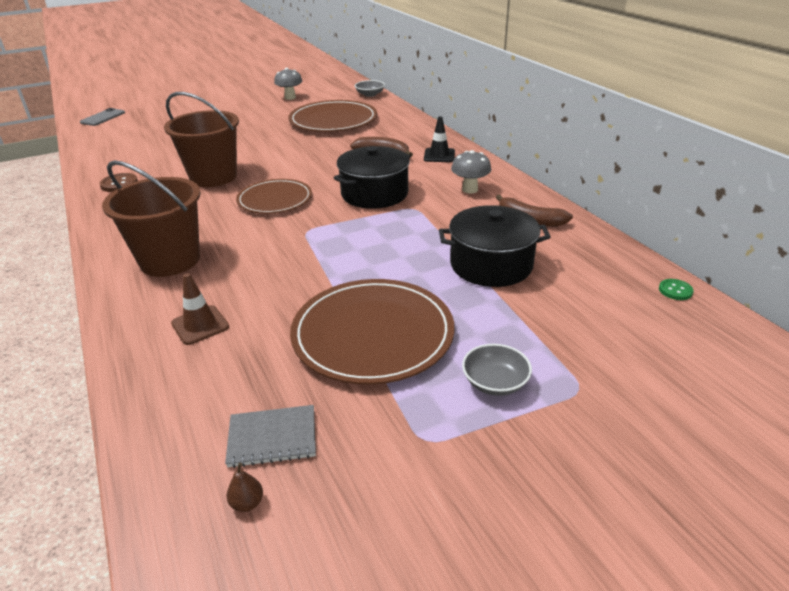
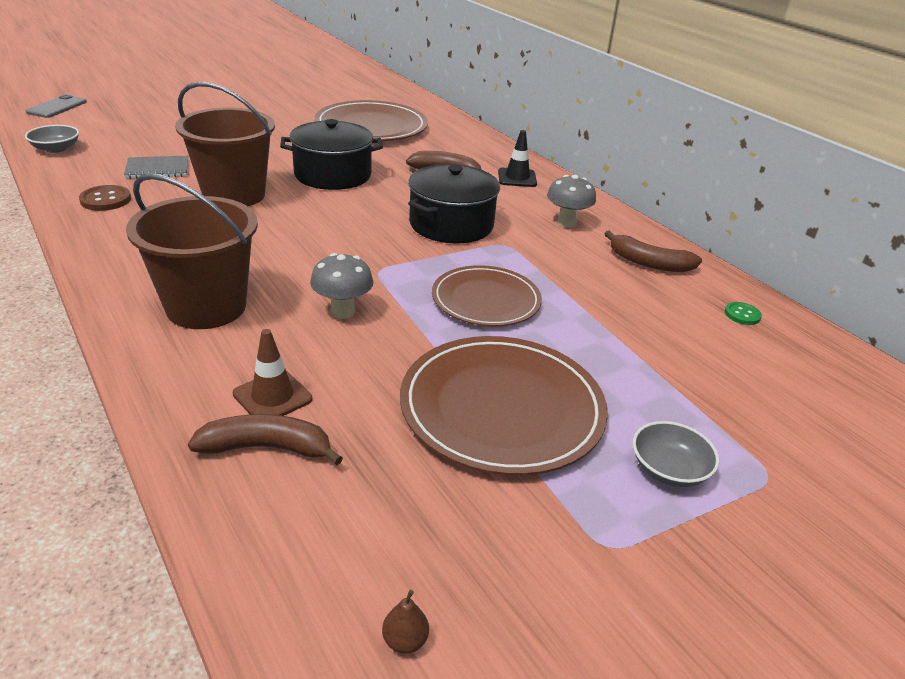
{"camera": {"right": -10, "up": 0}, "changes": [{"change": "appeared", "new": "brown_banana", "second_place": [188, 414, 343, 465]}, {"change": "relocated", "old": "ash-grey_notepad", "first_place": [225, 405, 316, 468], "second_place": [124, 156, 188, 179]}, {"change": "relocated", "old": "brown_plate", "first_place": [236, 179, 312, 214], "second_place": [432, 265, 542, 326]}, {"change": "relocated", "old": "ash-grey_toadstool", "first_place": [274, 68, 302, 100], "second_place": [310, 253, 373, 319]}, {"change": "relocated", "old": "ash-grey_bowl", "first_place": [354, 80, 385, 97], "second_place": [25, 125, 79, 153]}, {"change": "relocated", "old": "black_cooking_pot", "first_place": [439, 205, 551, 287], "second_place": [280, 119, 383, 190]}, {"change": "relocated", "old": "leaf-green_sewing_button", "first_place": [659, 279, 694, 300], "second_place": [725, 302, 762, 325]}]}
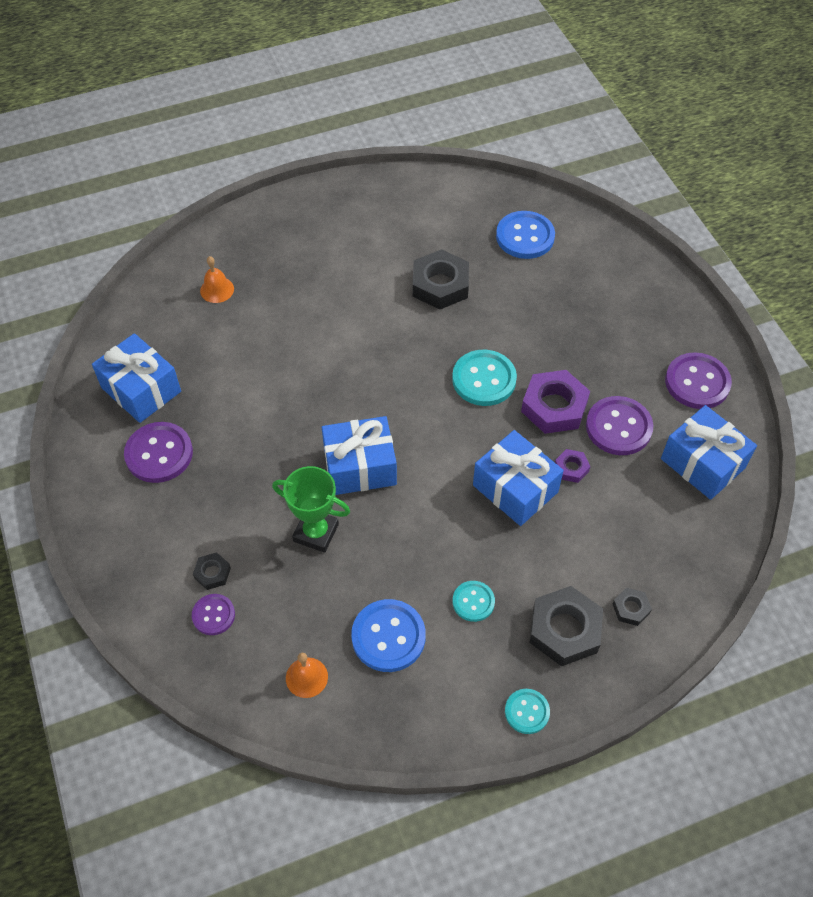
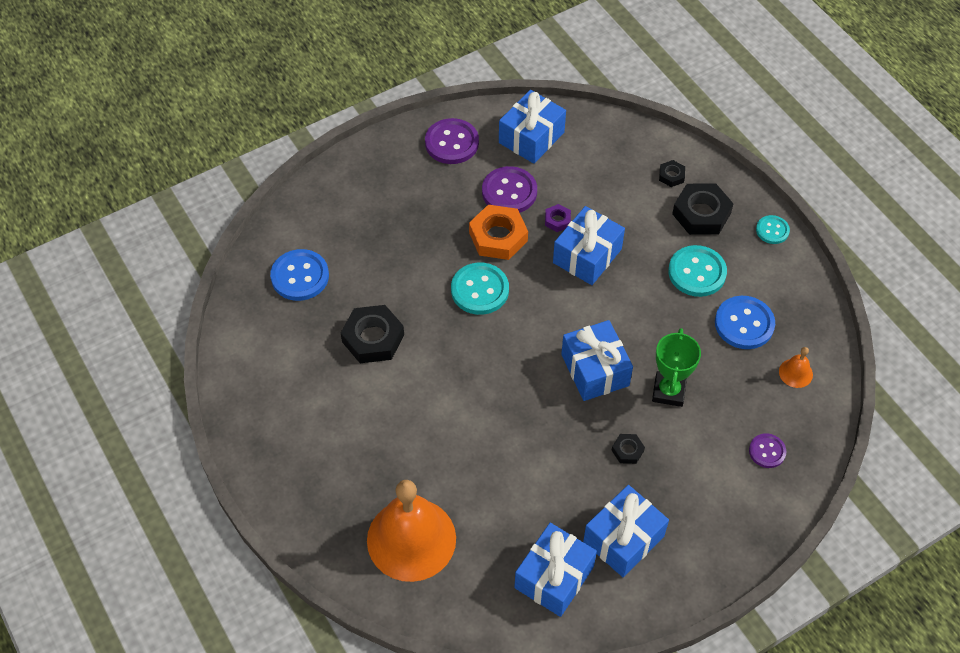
{"camera": {"right": -100, "up": 0}, "changes": [{"change": "relocated", "old": "black_nut", "first_place": [193, 552, 231, 590], "second_place": [612, 434, 645, 464]}, {"change": "exchanged", "old": "violet_sewing_button", "new": "royal_blue_present", "first_place": [124, 422, 193, 483], "second_place": [583, 485, 669, 577]}, {"change": "colour", "old": "violet_nut", "new": "orange_nut", "first_place": [521, 370, 590, 434], "second_place": [469, 205, 528, 260]}, {"change": "size", "old": "orange_school_bell", "first_place": [200, 256, 234, 303], "second_place": [367, 480, 456, 582], "factor": 2.45}, {"change": "size", "old": "turquoise_sewing_button", "first_place": [453, 581, 495, 622], "second_place": [668, 245, 727, 297], "factor": 1.72}]}
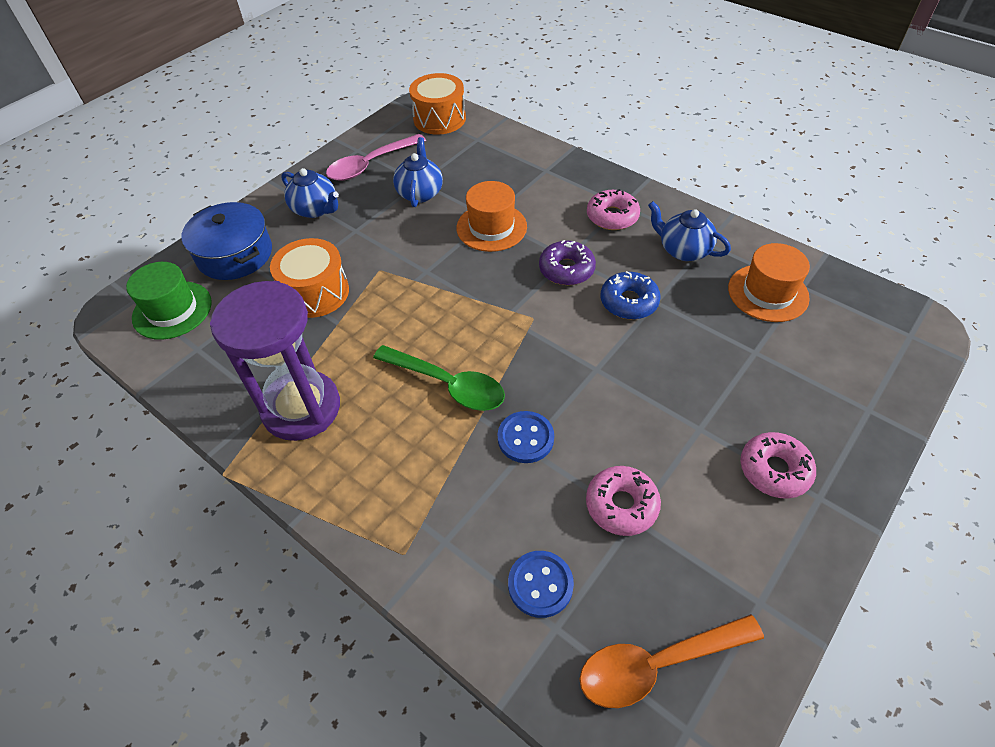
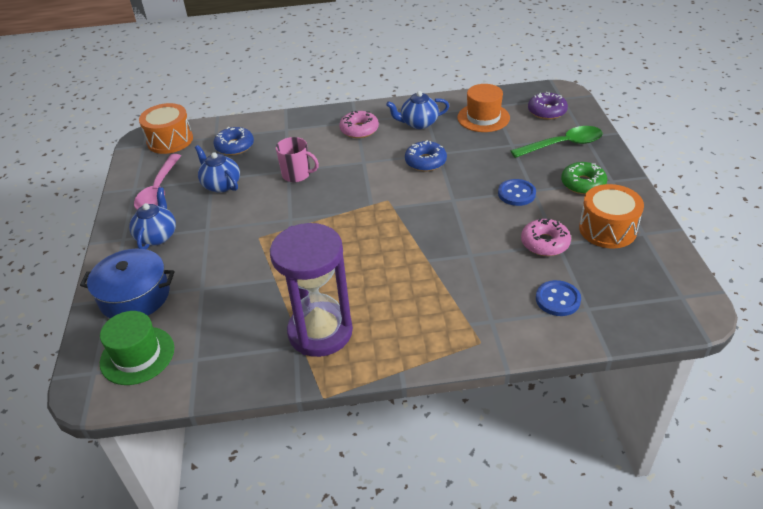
{"camera": {"right": -45, "up": -10}, "changes": [{"change": "missing", "old": "orange_teaspoon", "first_place": [580, 614, 764, 708]}, {"change": "appeared", "new": "royal_blue_donut", "second_place": [213, 127, 254, 155]}, {"change": "relocated", "old": "orange_snare_drum", "first_place": [270, 238, 349, 318], "second_place": [579, 184, 644, 248]}, {"change": "relocated", "old": "leaf-green_teaspoon", "first_place": [373, 345, 505, 411], "second_place": [511, 126, 603, 158]}, {"change": "relocated", "old": "royal_blue_sewing_button", "first_place": [498, 411, 554, 463], "second_place": [498, 179, 536, 206]}, {"change": "relocated", "old": "violet_donut", "first_place": [539, 240, 596, 285], "second_place": [528, 92, 568, 119]}, {"change": "exchanged", "old": "orange_hat", "new": "rosy_mug", "first_place": [456, 181, 527, 252], "second_place": [276, 137, 319, 182]}, {"change": "colour", "old": "rosy_donut", "new": "leaf-green_donut", "first_place": [740, 432, 816, 499], "second_place": [561, 162, 607, 194]}, {"change": "spun", "old": "royal_blue_teapot", "first_place": [281, 168, 339, 218], "second_place": [129, 187, 176, 249], "degrees": -75}]}
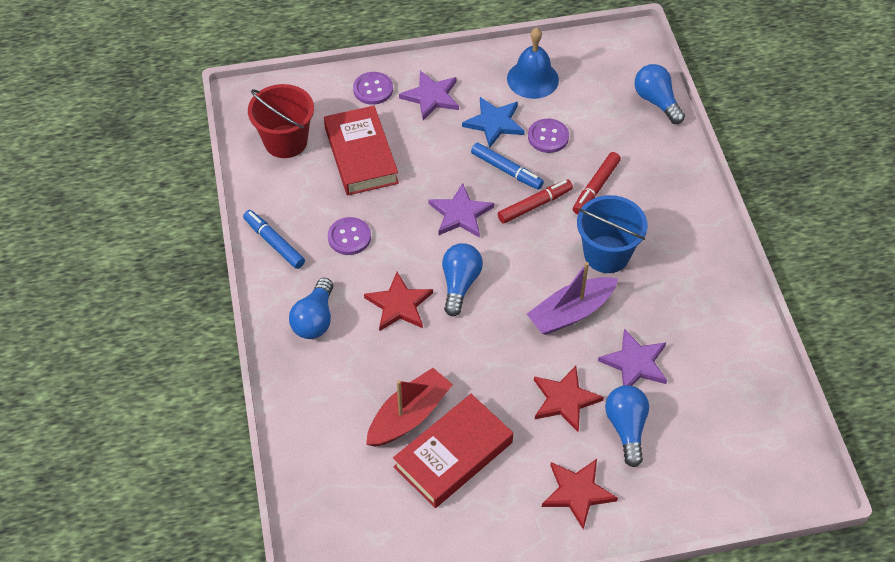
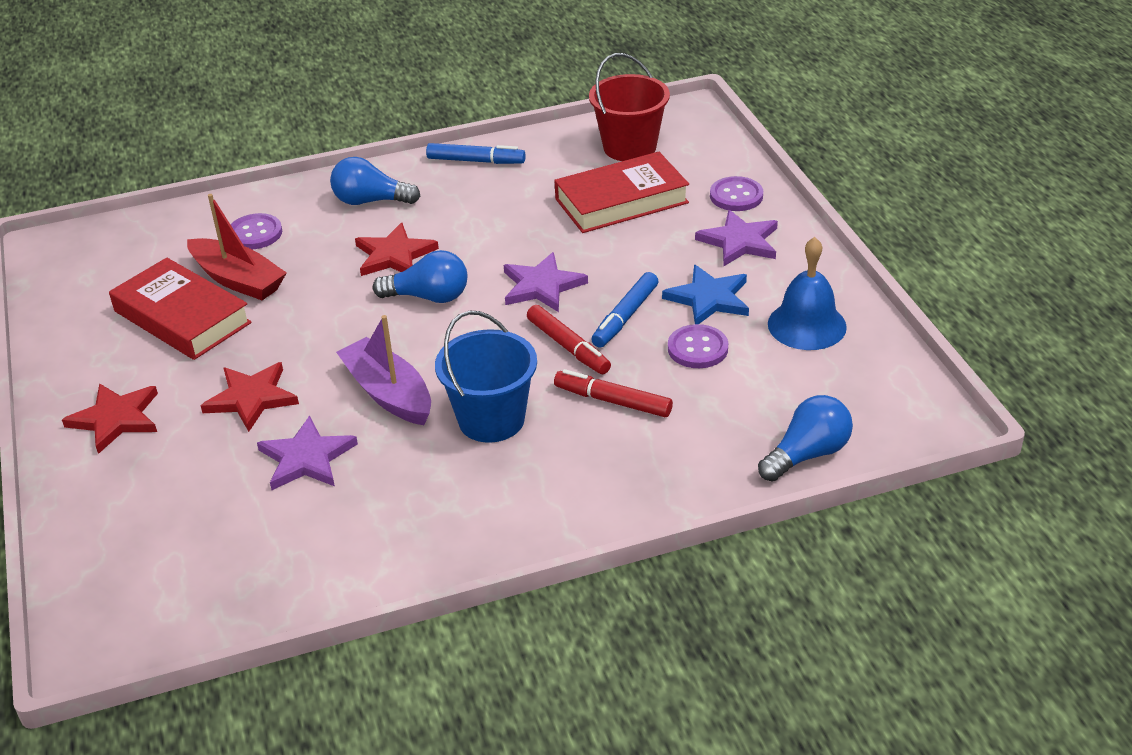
{"camera": {"right": 85, "up": -15}, "changes": [{"change": "missing", "old": "royal_blue_lightbulb", "first_place": [605, 385, 649, 467]}, {"change": "relocated", "old": "violet_sewing_button", "first_place": [328, 217, 371, 255], "second_place": [230, 213, 282, 249]}, {"change": "spun", "old": "royal_blue_marker_pen", "first_place": [243, 210, 305, 269], "second_place": [426, 143, 526, 164], "degrees": 60}]}
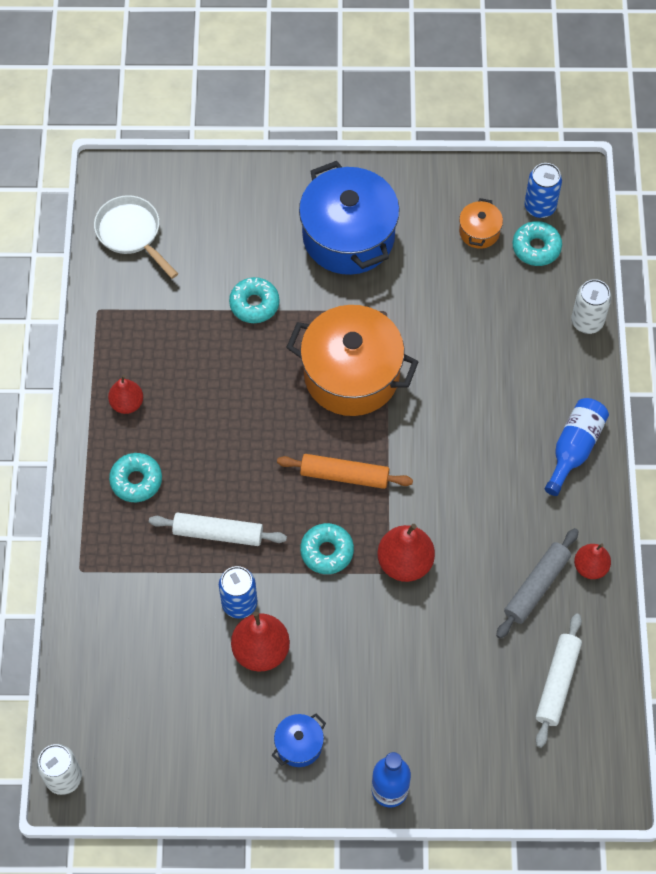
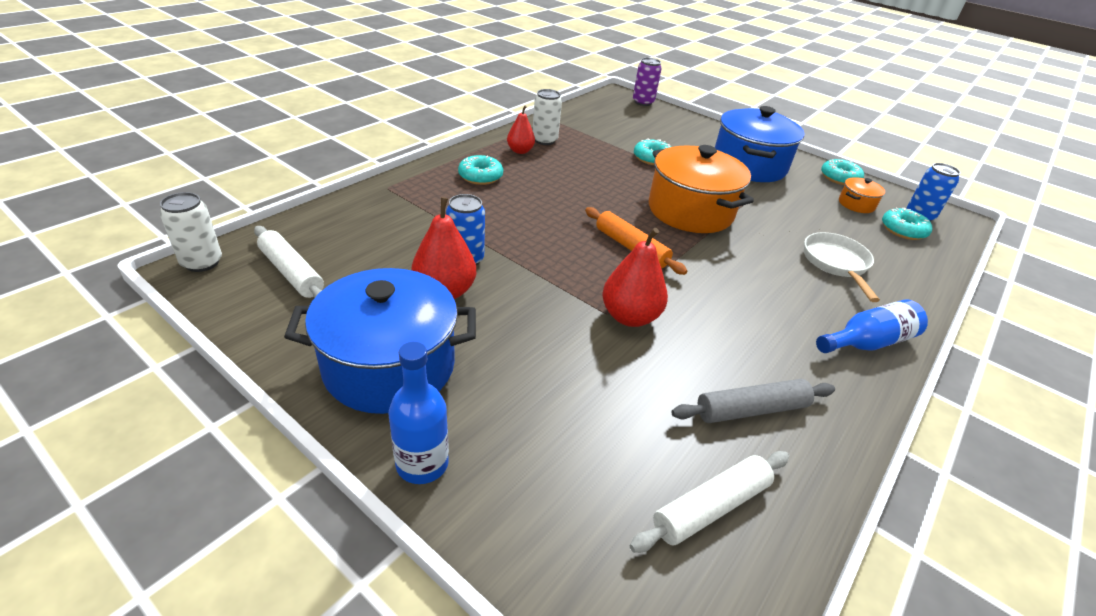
{"camera": {"right": 35, "up": -25}, "changes": [{"change": "missing", "old": "crimson_pear_fruit", "first_place": [574, 543, 611, 579]}, {"change": "appeared", "new": "violet_soda_can", "second_place": [633, 58, 662, 106]}, {"change": "relocated", "old": "white_frying_pan", "first_place": [94, 195, 178, 279], "second_place": [804, 232, 880, 302]}, {"change": "relocated", "old": "white_dough_roller", "first_place": [149, 513, 287, 546], "second_place": [254, 226, 324, 298]}, {"change": "relocated", "old": "turquoise_donut", "first_place": [300, 523, 354, 574], "second_place": [821, 159, 864, 185]}, {"change": "relocated", "old": "white_soda_can", "first_place": [571, 279, 611, 334], "second_place": [532, 89, 562, 145]}, {"change": "size", "old": "royal_blue_cooking_pot", "first_place": [271, 713, 326, 767], "second_place": [284, 268, 476, 414], "factor": 2.26}]}
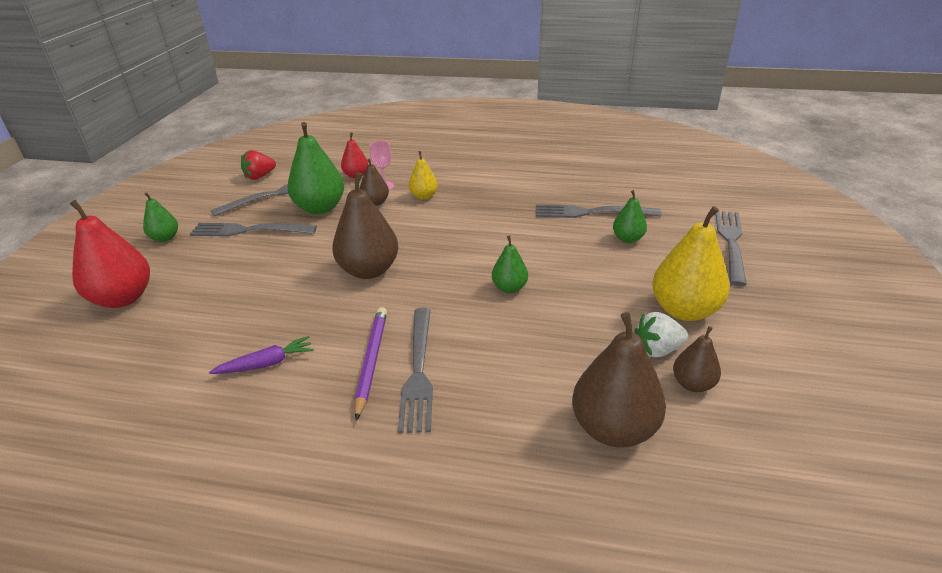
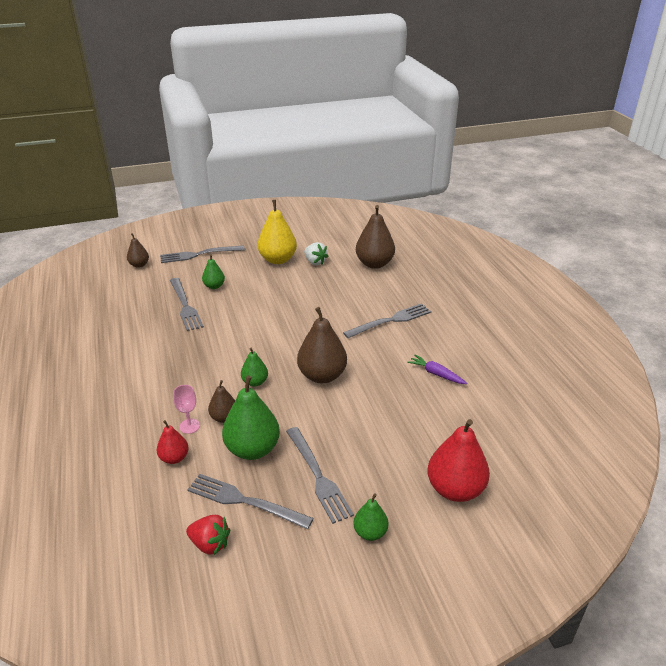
{"camera": {"right": -120, "up": 0}, "changes": [{"change": "missing", "old": "violet_pencil", "first_place": [355, 307, 387, 421]}, {"change": "missing", "old": "golden_pear_fruit", "first_place": [409, 151, 438, 199]}, {"change": "relocated", "old": "leaf-green_pear_fruit", "first_place": [492, 235, 528, 293], "second_place": [241, 347, 268, 387]}, {"change": "relocated", "old": "brown_pear_fruit", "first_place": [673, 326, 721, 392], "second_place": [127, 233, 149, 268]}]}
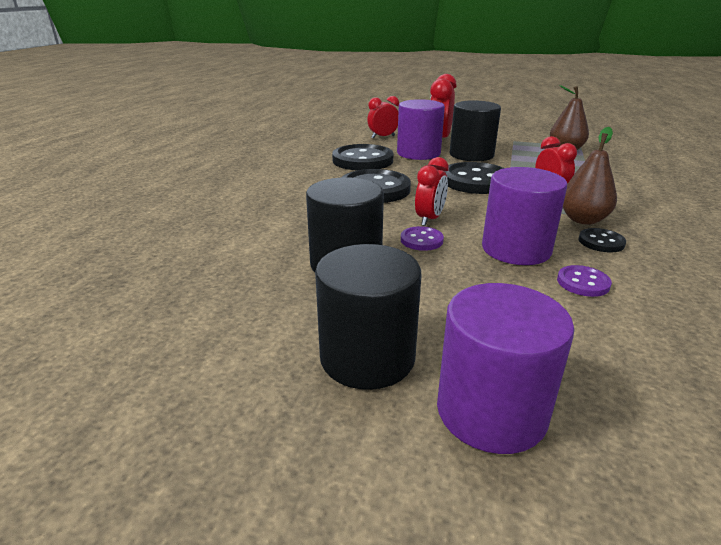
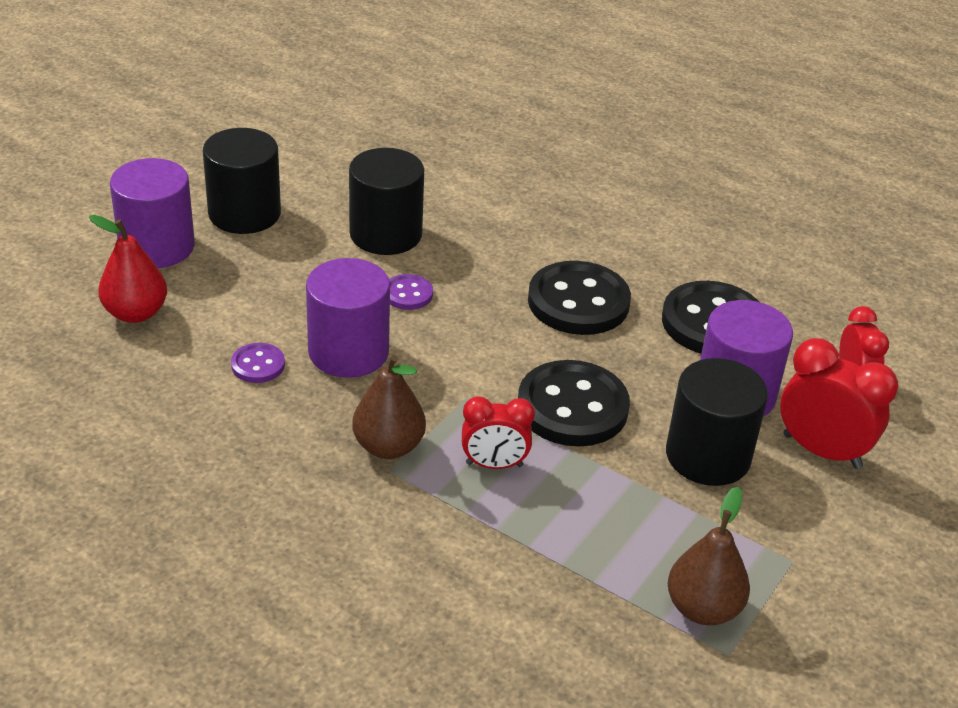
{"camera": {"right": 105, "up": 10}, "changes": [{"change": "missing", "old": "crimson_bedside_clock", "first_place": [415, 157, 449, 226]}, {"change": "missing", "old": "black_sewing_button", "first_place": [579, 228, 626, 253]}, {"change": "appeared", "new": "crimson_pear_fruit", "second_place": [89, 215, 167, 323]}]}
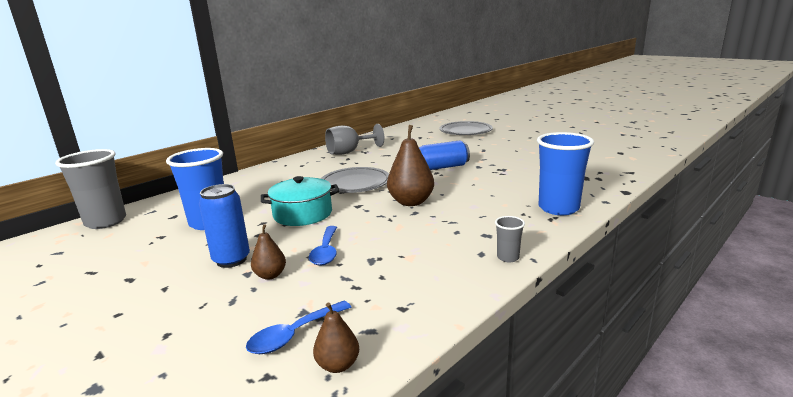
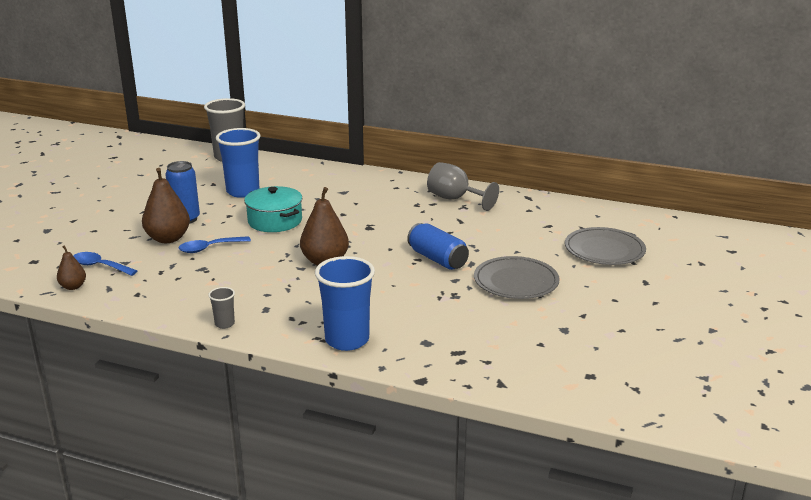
{"camera": {"right": 65, "up": 5}, "changes": [{"change": "relocated", "old": "ash-grey_plate", "first_place": [321, 167, 389, 193], "second_place": [474, 256, 560, 299]}, {"change": "size", "old": "brown_pear_fruit", "first_place": [251, 224, 286, 280], "second_place": [142, 168, 190, 243], "factor": 1.84}]}
